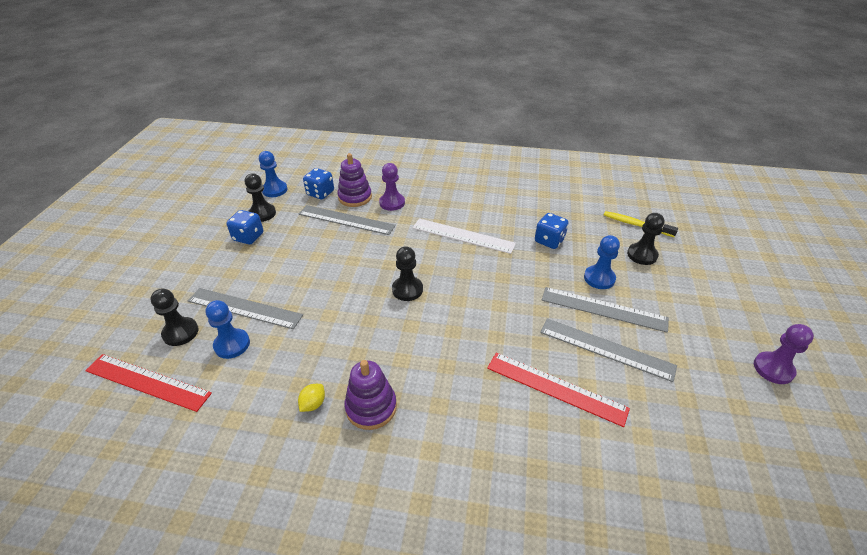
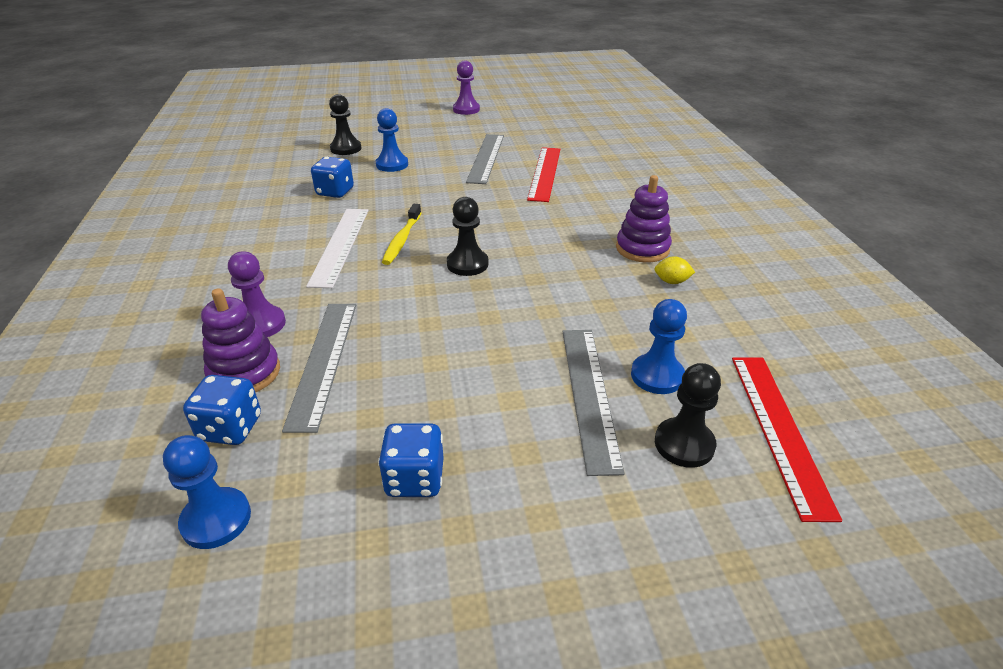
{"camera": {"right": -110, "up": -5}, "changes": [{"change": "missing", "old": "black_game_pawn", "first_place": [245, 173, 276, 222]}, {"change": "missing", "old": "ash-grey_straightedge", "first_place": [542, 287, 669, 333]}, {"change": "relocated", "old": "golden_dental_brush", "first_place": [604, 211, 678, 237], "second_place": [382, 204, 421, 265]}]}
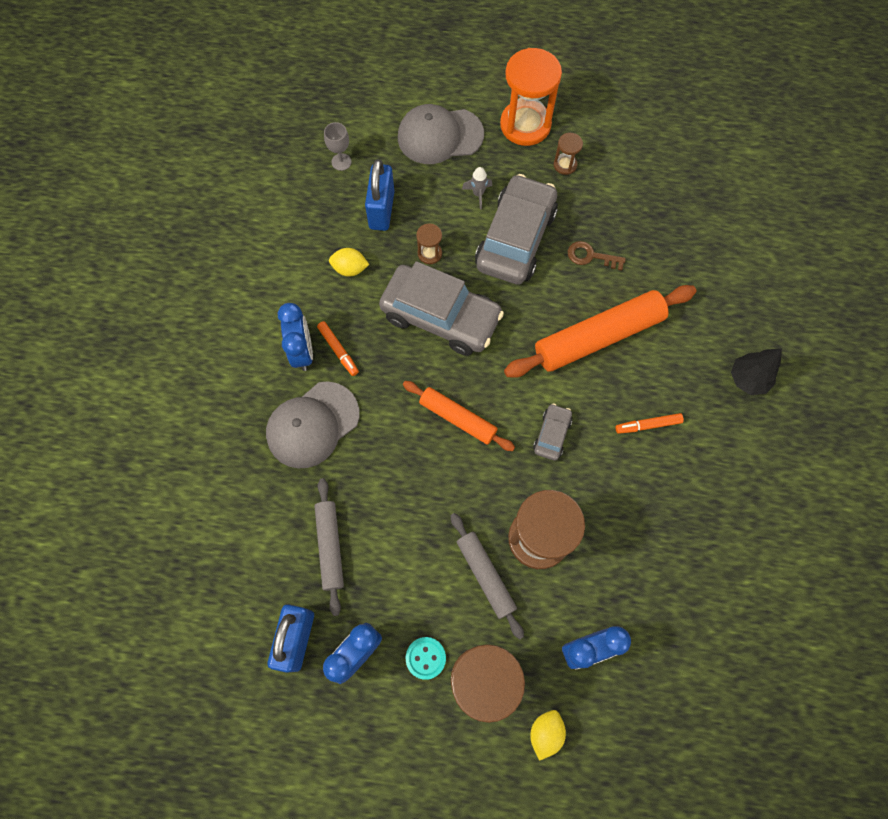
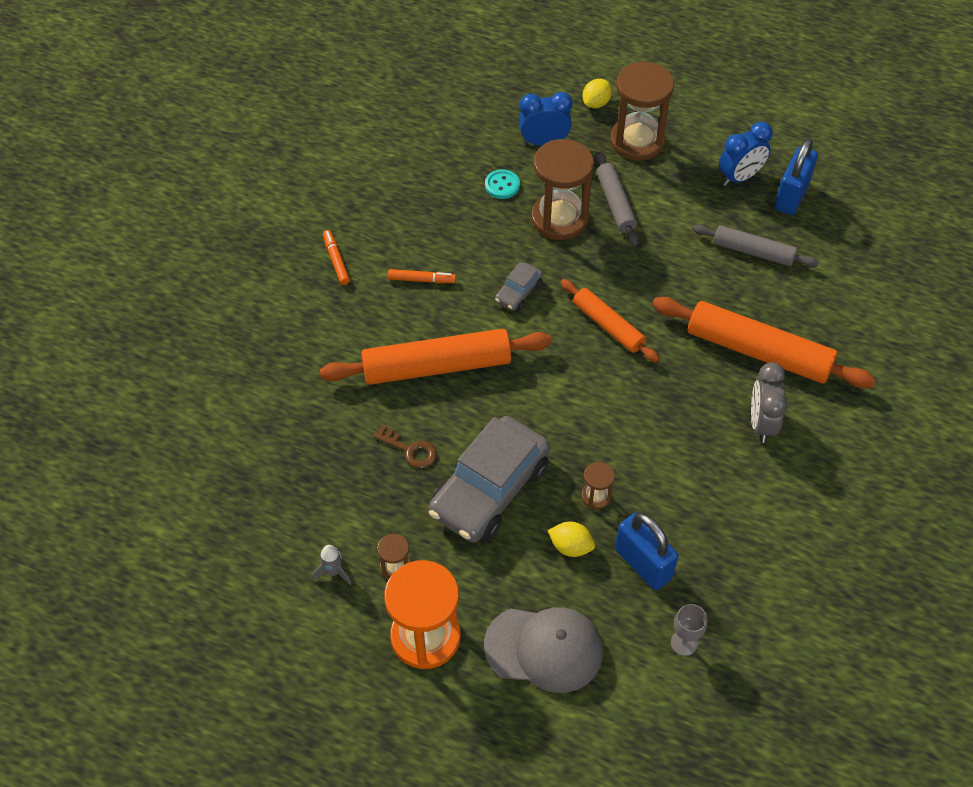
{"camera": {"right": -165, "up": -15}, "changes": [{"change": "missing", "old": "ash-grey_automobile", "first_place": [379, 261, 504, 356]}, {"change": "missing", "old": "black_fir_tree", "first_place": [731, 348, 782, 395]}, {"change": "relocated", "old": "orange_marker_pen", "first_place": [317, 321, 359, 376], "second_place": [323, 230, 350, 285]}, {"change": "relocated", "old": "golden_citrus_fruit", "first_place": [329, 248, 369, 277], "second_place": [548, 522, 595, 557]}, {"change": "relocated", "old": "turquoise_sewing_button", "first_place": [406, 637, 446, 680], "second_place": [485, 170, 520, 199]}, {"change": "relocated", "old": "ash-grey_rocket", "first_place": [462, 167, 492, 210], "second_place": [312, 545, 351, 585]}, {"change": "exchanged", "old": "ash-grey_baseball_cap", "new": "orange_dough_roller", "first_place": [266, 381, 359, 469], "second_place": [652, 297, 876, 388]}, {"change": "colour", "old": "royal_blue_bedside_clock", "new": "ash-grey_bedside_clock", "first_place": [278, 303, 313, 371], "second_place": [751, 362, 787, 443]}, {"change": "spun", "old": "ash-grey_dough_roller", "first_place": [314, 478, 344, 616], "second_place": [692, 224, 819, 267], "degrees": -75}, {"change": "spun", "old": "royal_blue_padlock", "first_place": [365, 159, 394, 231], "second_place": [615, 513, 679, 590], "degrees": -60}]}
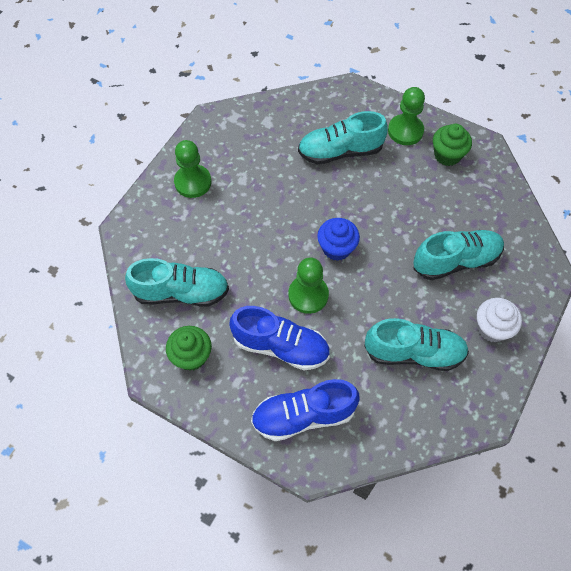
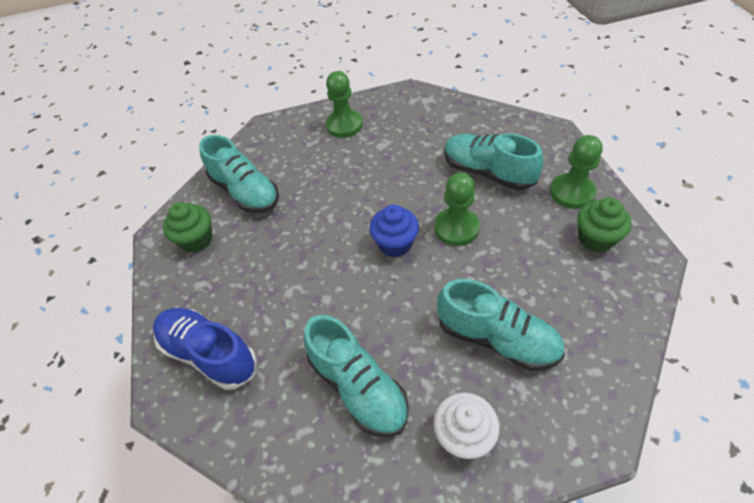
{"camera": {"right": 50, "up": -10}, "changes": [{"change": "missing", "old": "royal_blue_shoe", "first_place": [229, 306, 330, 371]}, {"change": "relocated", "old": "leaf-green_game_pawn", "first_place": [288, 257, 329, 314], "second_place": [434, 172, 480, 246]}]}
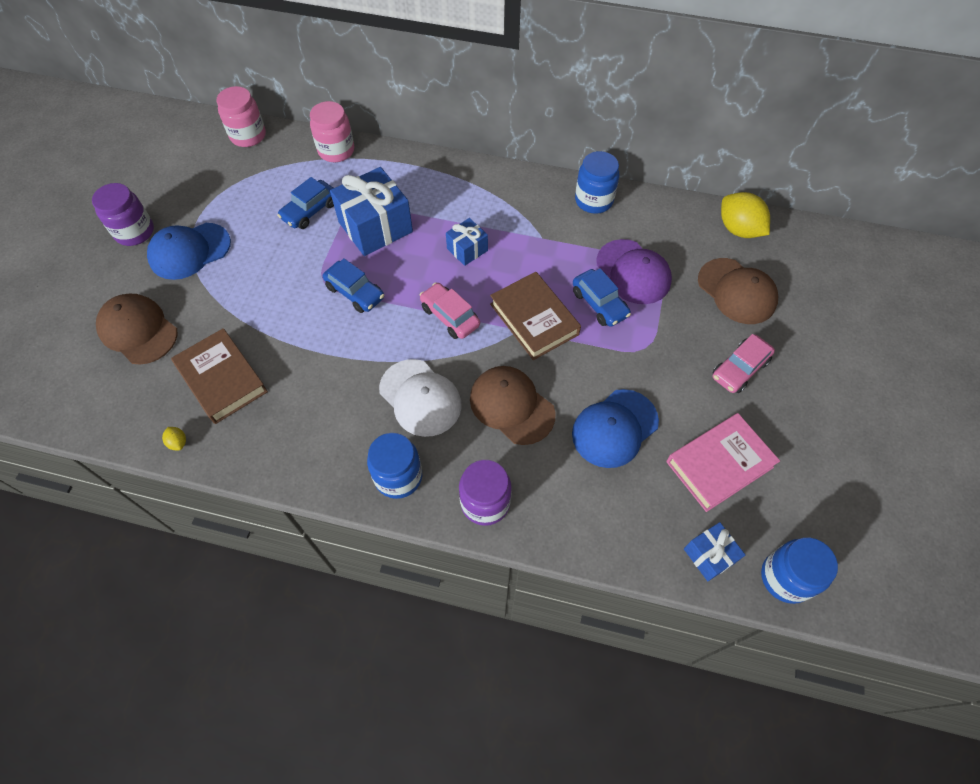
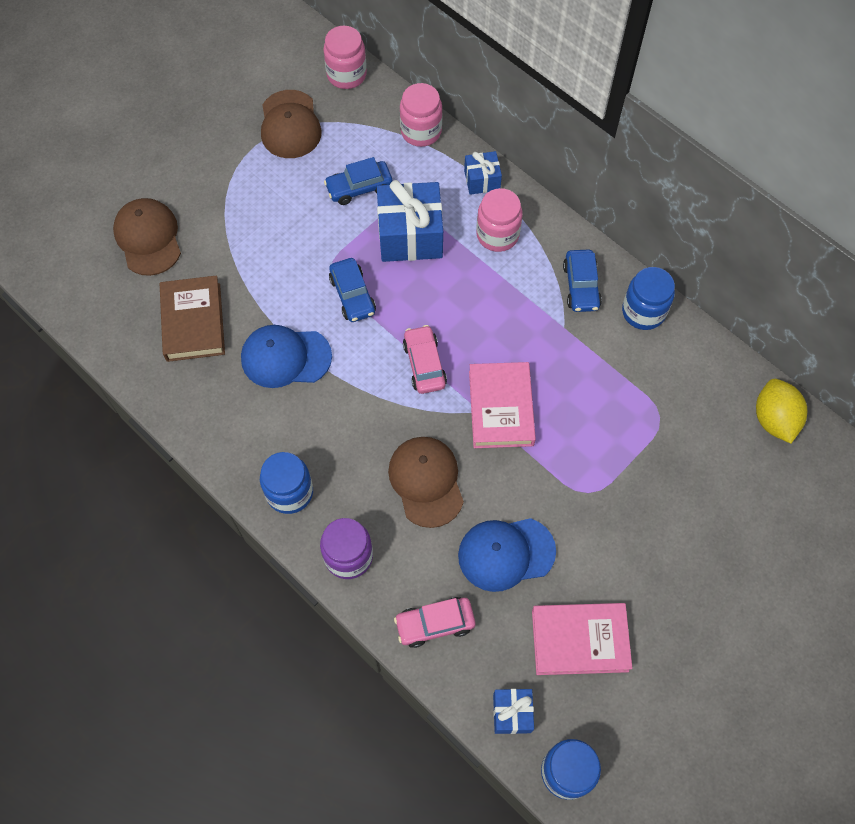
{"camera": {"right": 30, "up": 5}, "changes": [{"change": "missing", "old": "violet_preserve_jar", "first_place": [92, 183, 154, 246]}, {"change": "missing", "old": "golden_citrus_fruit", "first_place": [162, 427, 186, 450]}, {"change": "missing", "old": "white_baseball_cap", "first_place": [379, 359, 462, 437]}, {"change": "missing", "old": "violet_baseball_cap", "first_place": [596, 239, 672, 304]}, {"change": "appeared", "new": "rosy_preserve_jar", "second_place": [476, 188, 523, 252]}, {"change": "relocated", "old": "royal_blue_baseball_cap", "first_place": [147, 223, 231, 280], "second_place": [241, 325, 332, 388]}, {"change": "relocated", "old": "royal_blue_present", "first_place": [446, 218, 488, 266], "second_place": [464, 151, 502, 195]}, {"change": "relocated", "old": "royal_blue_automobile", "first_place": [573, 268, 631, 327], "second_place": [563, 250, 602, 312]}, {"change": "relocated", "old": "brown_baseball_cap", "first_place": [698, 258, 778, 324], "second_place": [261, 90, 322, 158]}, {"change": "relocated", "old": "rosy_automobile", "first_place": [713, 334, 775, 393], "second_place": [394, 597, 476, 648]}, {"change": "colour", "old": "brown_hardcover", "new": "rosy_hardcover", "first_place": [490, 272, 581, 360], "second_place": [469, 362, 536, 448]}]}
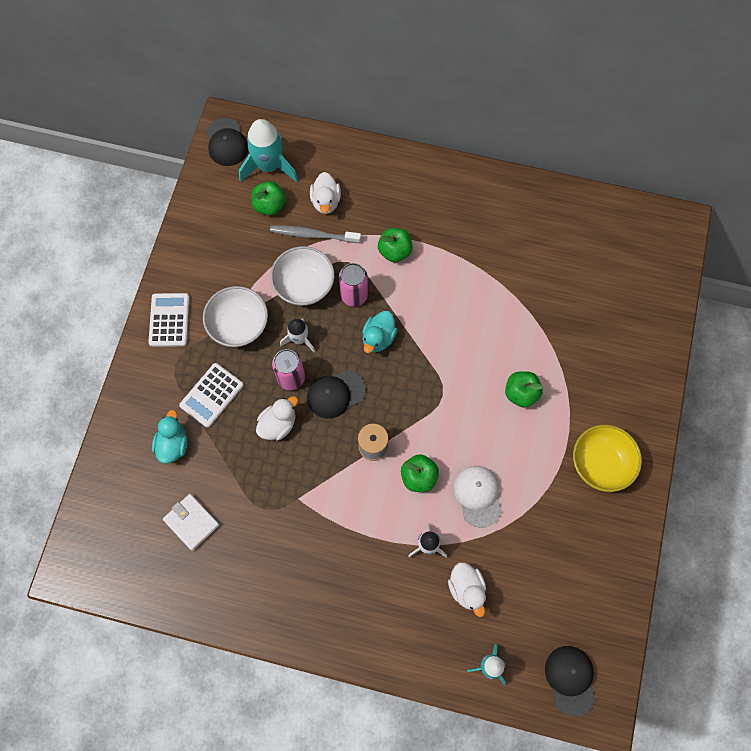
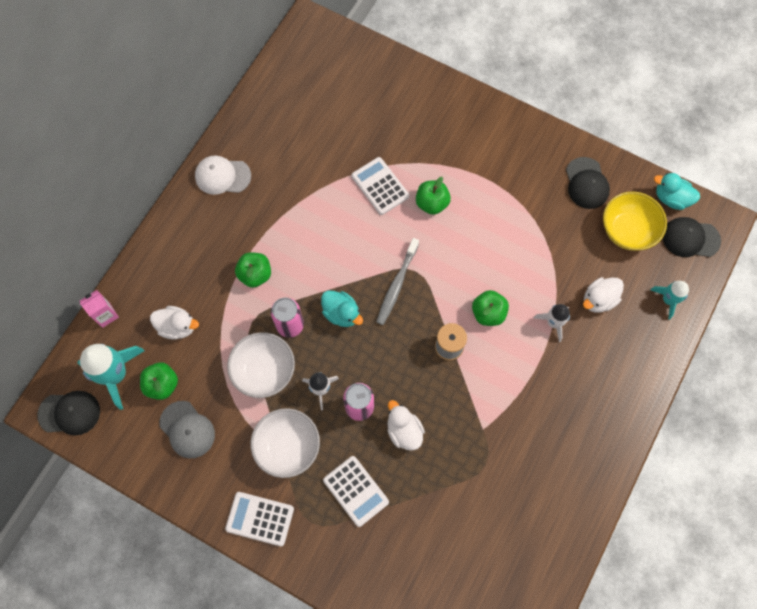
{"camera": {"right": -75, "up": 0}, "changes": [{"change": "missing", "old": "white_billfold", "first_place": [163, 494, 219, 551]}, {"change": "appeared", "new": "rosy_juice_carton", "second_place": [80, 290, 119, 328]}, {"change": "appeared", "new": "ash-grey_baseball_cap", "second_place": [159, 401, 215, 459]}, {"change": "appeared", "new": "white_adding_machine", "second_place": [352, 157, 409, 215]}, {"change": "relocated", "old": "turquoise_duck", "first_place": [152, 410, 188, 463], "second_place": [654, 173, 700, 210]}, {"change": "relocated", "old": "ash-grey_dental_brush", "first_place": [270, 225, 361, 243], "second_place": [376, 238, 419, 325]}, {"change": "relocated", "old": "black_baseball_cap", "first_place": [307, 370, 366, 419], "second_place": [566, 157, 610, 209]}, {"change": "relocated", "old": "white_baseball_cap", "first_place": [454, 466, 502, 528], "second_place": [195, 156, 251, 195]}, {"change": "relocated", "old": "golden_bowl", "first_place": [573, 425, 642, 492], "second_place": [603, 191, 667, 251]}, {"change": "spun", "old": "white_duck", "first_place": [448, 562, 486, 617], "second_place": [583, 277, 624, 313], "degrees": 150}]}
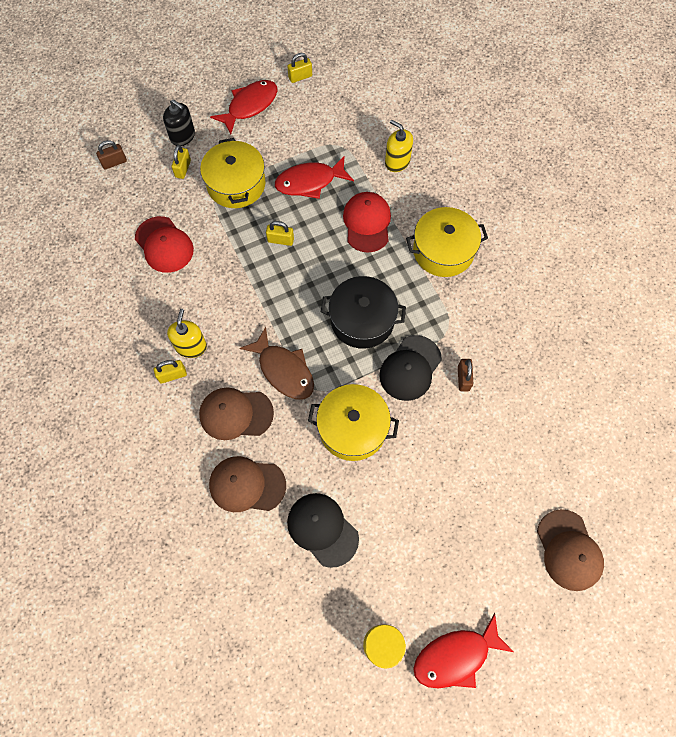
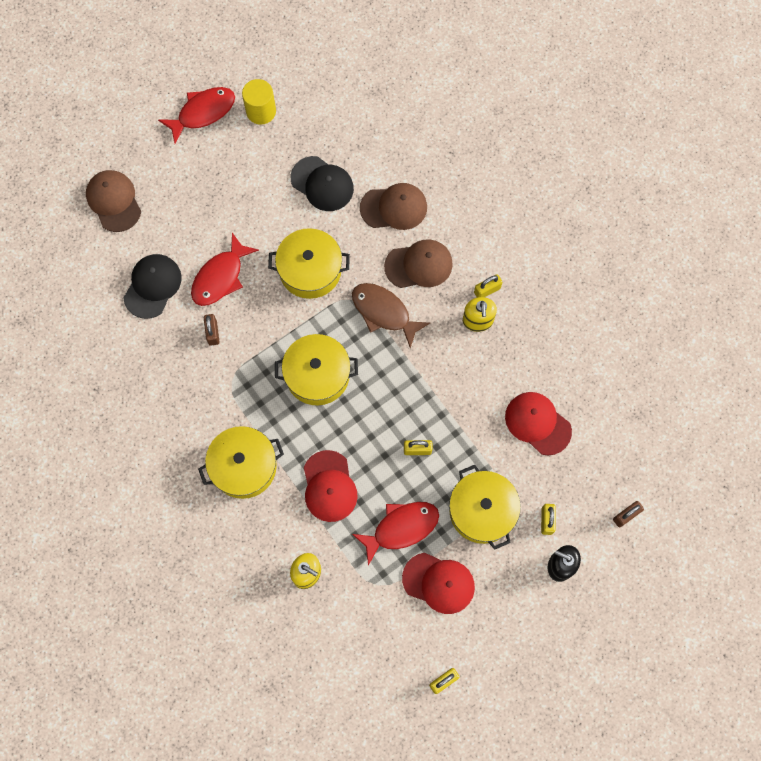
{"camera": {"right": 170, "up": 5}, "changes": [{"change": "appeared", "new": "crimson_baseball_cap", "second_place": [402, 553, 475, 614]}, {"change": "relocated", "old": "crimson_fish_figure", "first_place": [210, 80, 277, 134], "second_place": [191, 233, 259, 306]}, {"change": "relocated", "old": "black_baseball_cap", "first_place": [379, 335, 442, 401], "second_place": [124, 254, 182, 319]}, {"change": "colour", "old": "black_cooking_pot", "new": "golden_cooking_pot", "first_place": [321, 276, 406, 349], "second_place": [275, 334, 358, 405]}]}
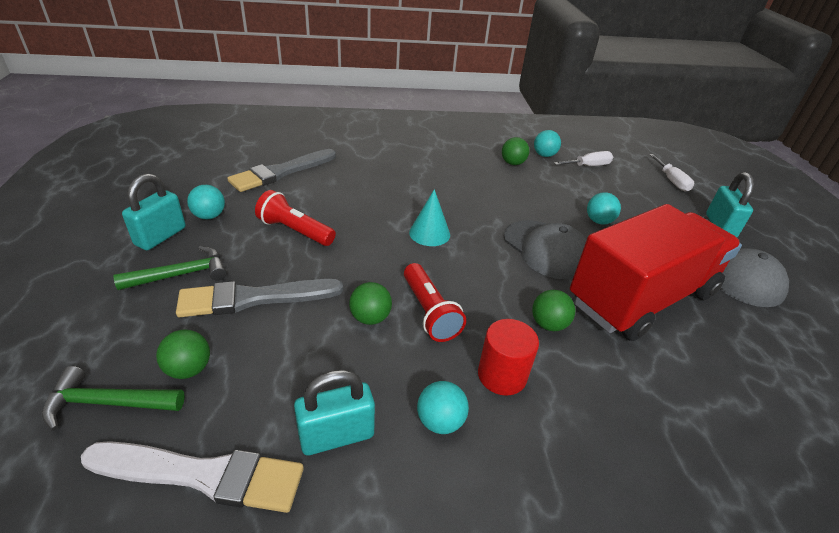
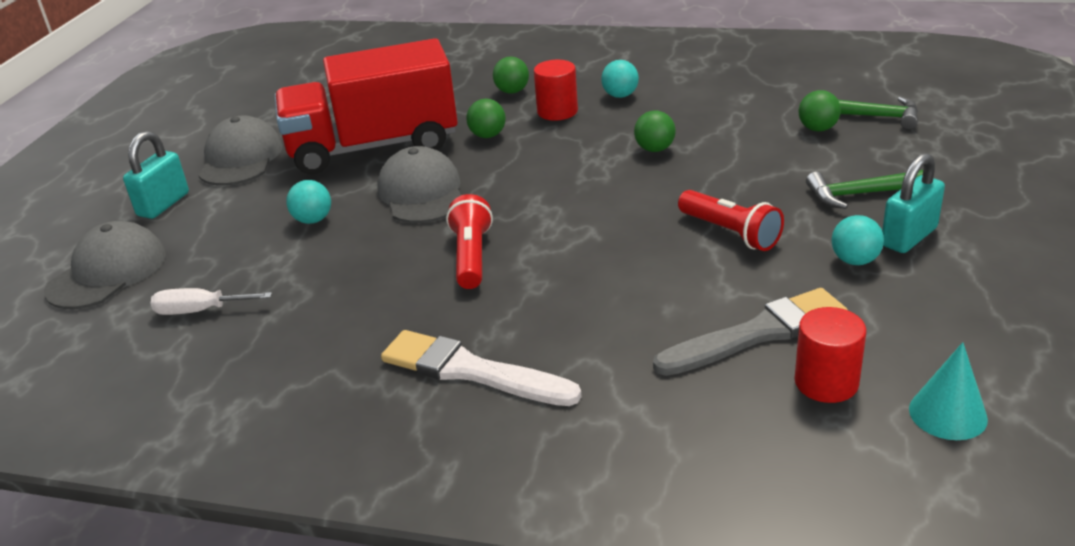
{"camera": {"right": -155, "up": -5}, "changes": [{"change": "missing", "old": "ash-grey_brush", "first_place": [176, 279, 343, 317]}, {"change": "missing", "old": "turquoise_padlock", "first_place": [294, 370, 375, 455]}, {"change": "missing", "old": "turquoise_sphere", "first_place": [534, 130, 561, 157]}, {"change": "appeared", "new": "crimson_cylinder", "second_place": [794, 307, 867, 403]}, {"change": "relocated", "old": "white_brush", "first_place": [81, 441, 304, 513], "second_place": [381, 330, 581, 406]}, {"change": "relocated", "old": "crimson_flashlight", "first_place": [404, 263, 466, 342], "second_place": [446, 194, 493, 289]}, {"change": "relocated", "old": "turquoise_solid_cone", "first_place": [409, 189, 450, 246], "second_place": [909, 342, 988, 440]}, {"change": "relocated", "old": "leaf-green_sphere", "first_place": [502, 137, 529, 165], "second_place": [493, 57, 529, 94]}, {"change": "exchanged", "old": "white_hand_screwdriver", "new": "ash-grey_baseball_cap", "first_place": [649, 154, 694, 192], "second_place": [44, 221, 166, 309]}]}
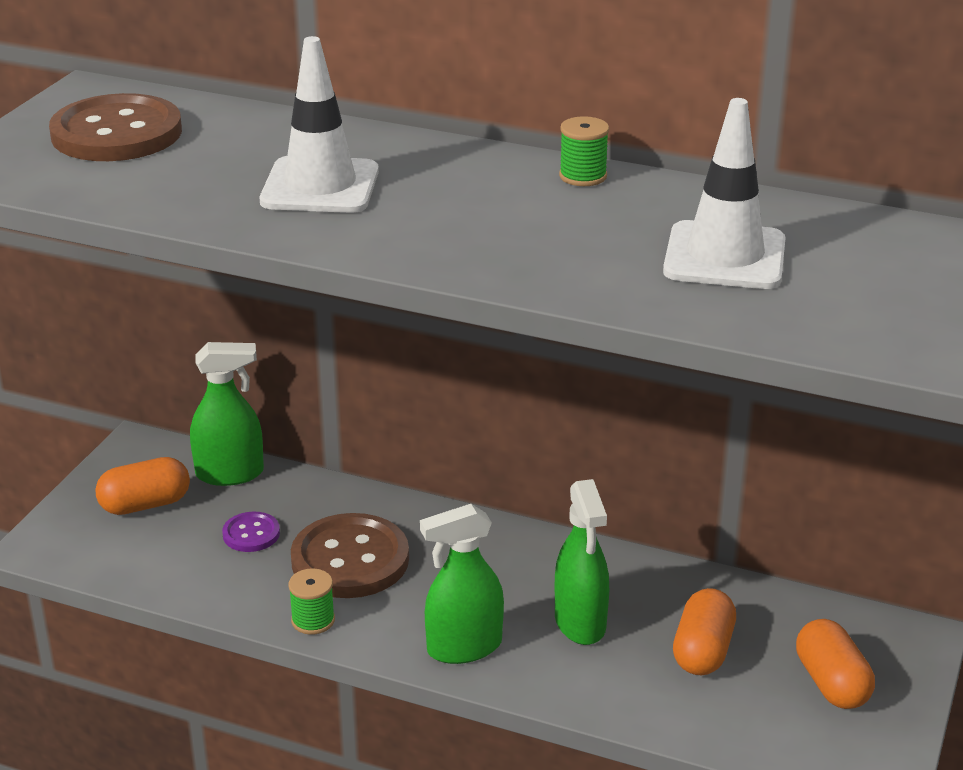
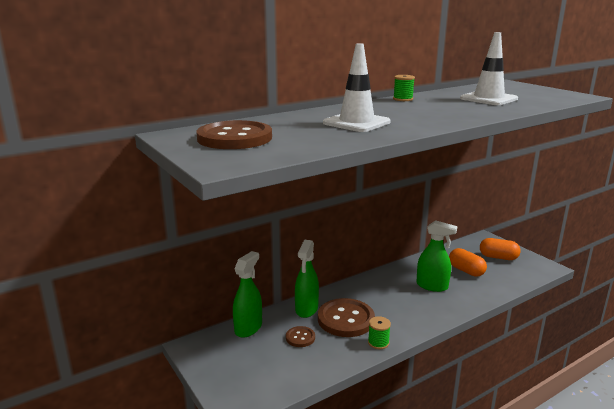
{"camera": {"right": -55, "up": -10}, "changes": [{"change": "missing", "old": "orange_pill", "first_place": [95, 457, 190, 515]}, {"change": "relocated", "old": "leaf-green_spray_cleaner", "first_place": [420, 504, 504, 664], "second_place": [295, 240, 319, 318]}, {"change": "colour", "old": "violet_sewing_button", "new": "brown_sewing_button", "first_place": [222, 512, 280, 552], "second_place": [286, 326, 315, 347]}]}
